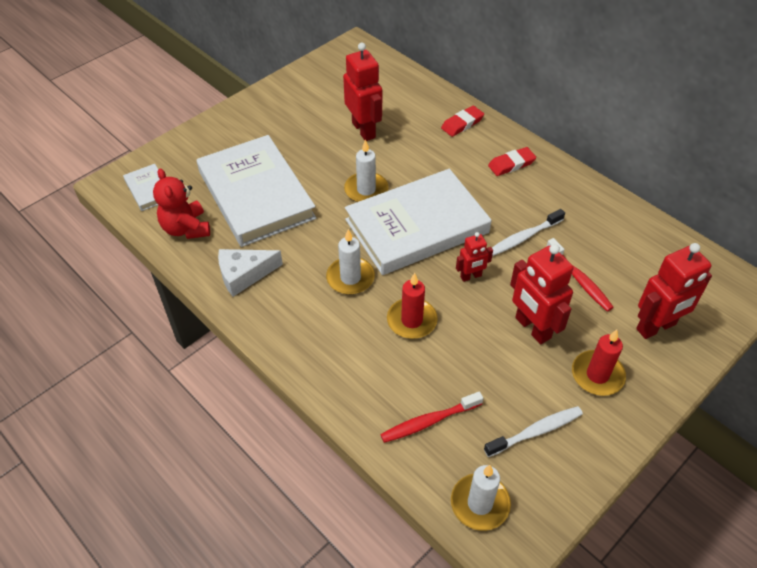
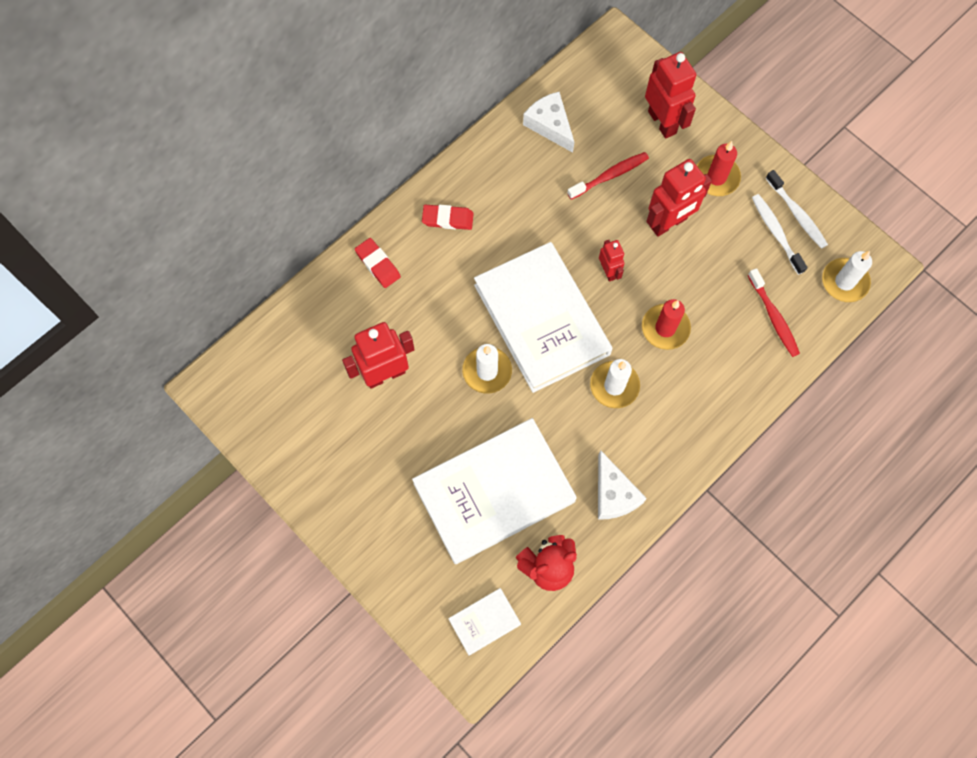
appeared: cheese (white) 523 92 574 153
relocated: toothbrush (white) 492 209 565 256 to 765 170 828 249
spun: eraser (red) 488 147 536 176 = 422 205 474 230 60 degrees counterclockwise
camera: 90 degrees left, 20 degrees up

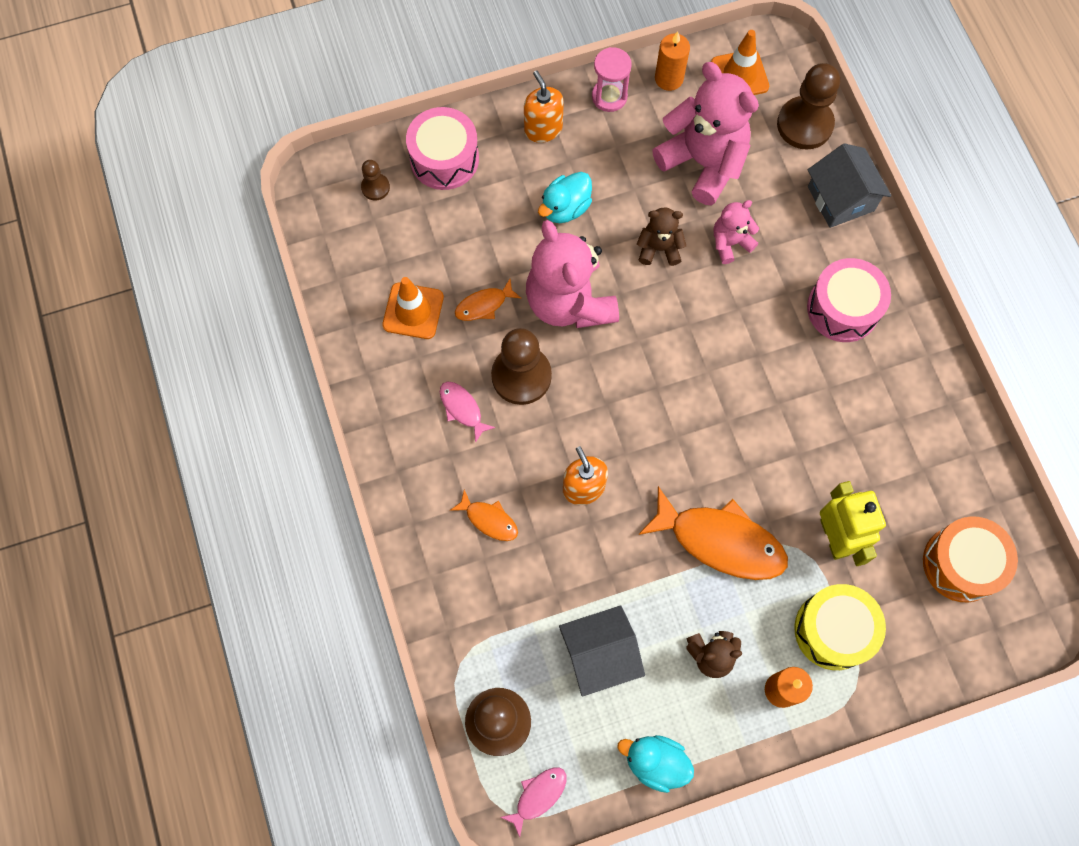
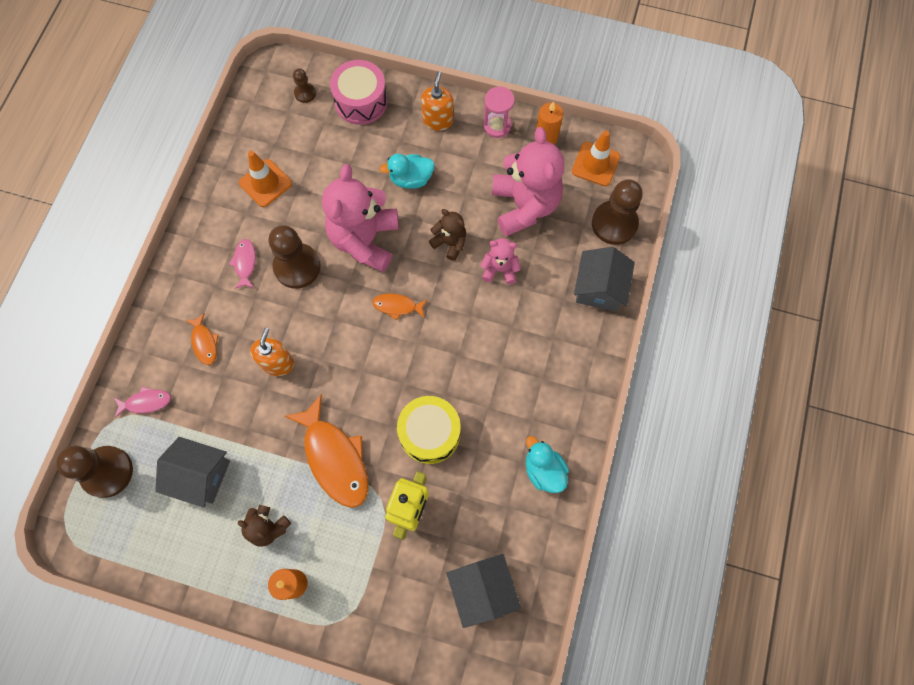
missing: drum (pink) 807 258 891 342
relocated: fish (orange) 455 279 521 321 to 372 293 427 321; fish (pink) 501 767 567 837 to 114 386 171 418; duck (turquoise) 618 735 694 793 to 526 436 569 493; drum (yellow) 794 584 886 670 to 397 396 461 464
exchanged: drum (orange) 923 516 1018 602 to house (grey) 446 554 521 628
camera: 35 degrees right, 0 degrees up

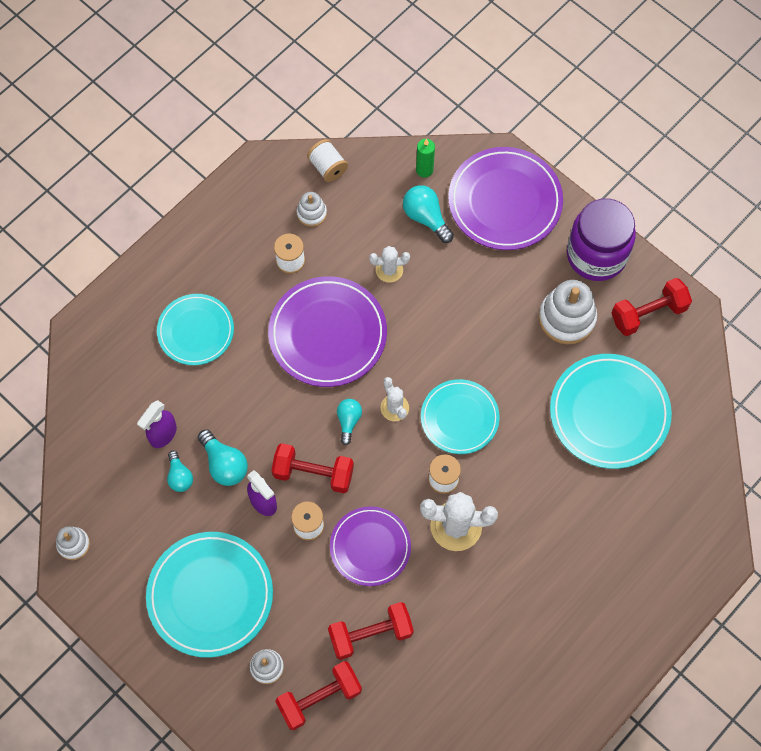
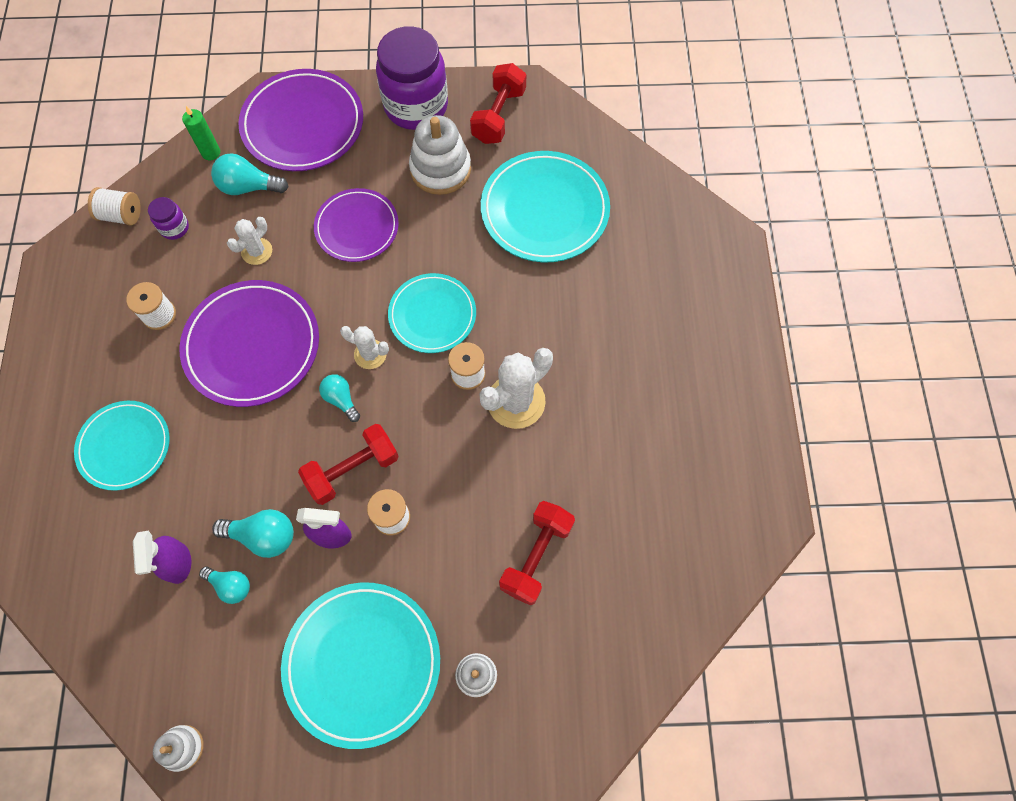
missing: dumbbell (red) 275 661 362 730; stacking toy (white) 297 192 327 227
appeared: jar (purple) 148 197 189 240
relocated: plate (purple) 330 506 411 586 to 314 188 399 262
camera: 45 degrees left, 0 degrees up

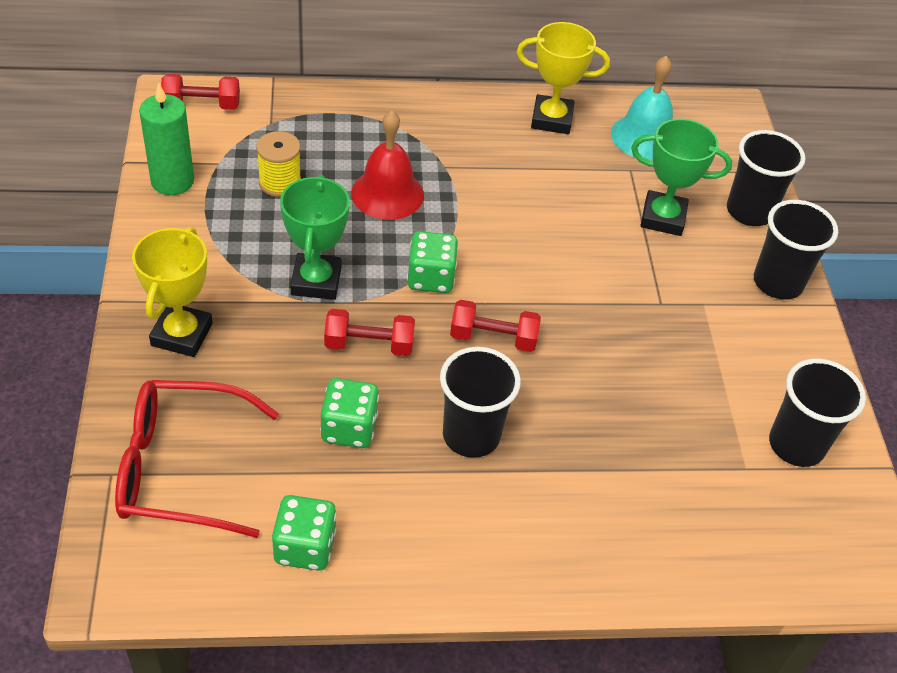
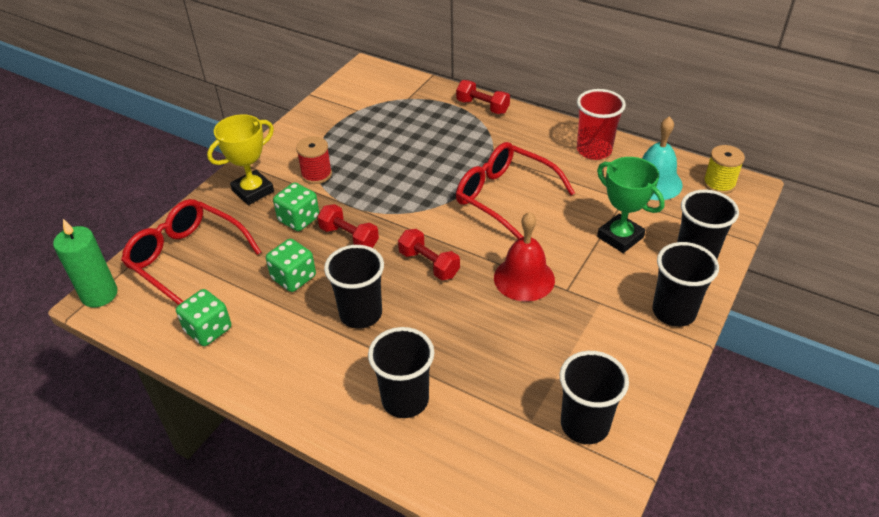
missing: trophy (green) 280 175 350 300
appeared: spool (red) 296 137 332 184; cup (black) 368 327 434 418; glasses (red) 456 142 575 239
relocated: candle (green) 139 83 194 195 to 53 219 118 307; dumbbell (red) 161 74 240 110 to 456 80 510 114; spool (yellow) 256 131 301 197 to 703 145 745 194; bell (red) 351 110 424 220 to 494 212 555 302; dice (green) 407 231 458 293 to 273 182 319 231
exchanged: trophy (yellow) 517 22 610 134 to cup (red) 577 89 626 160
camera: 40 degrees right, 5 degrees down

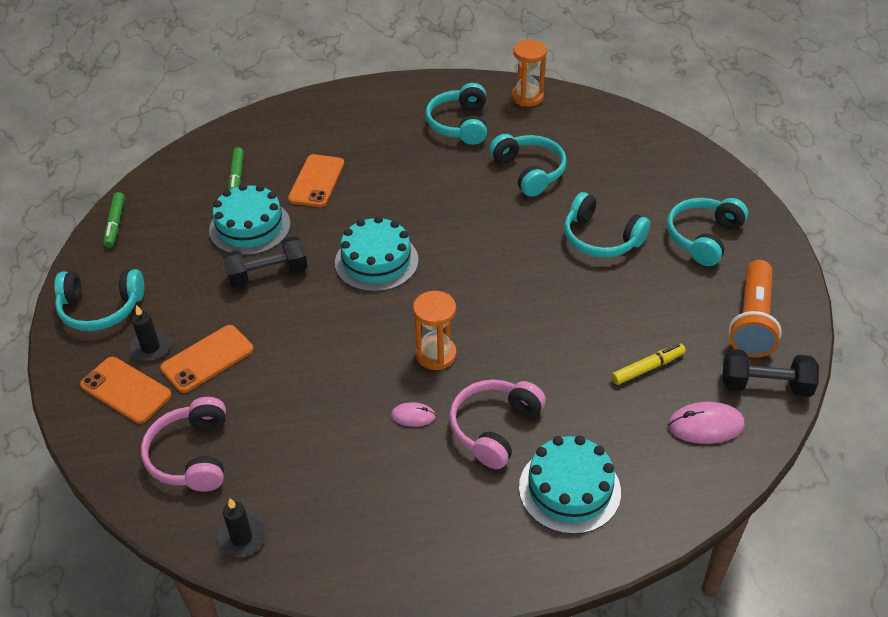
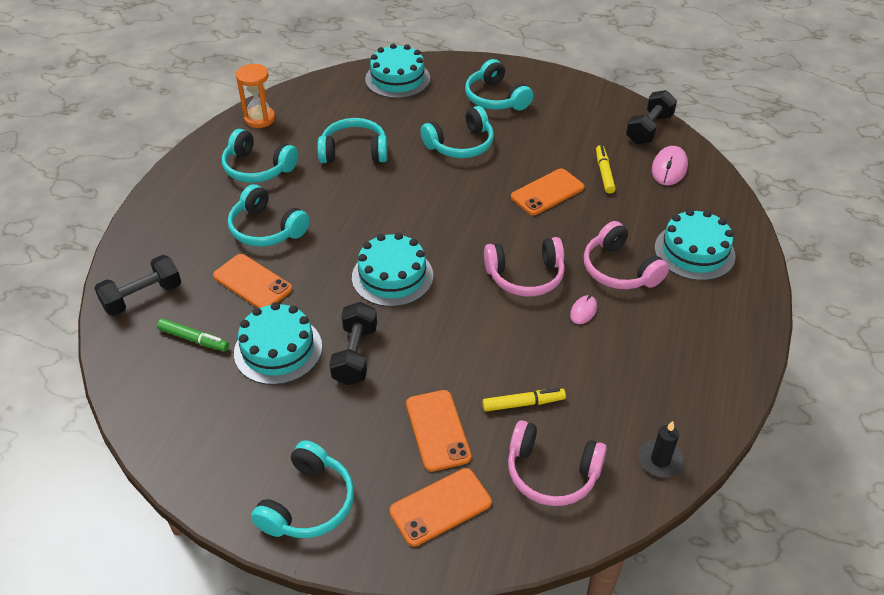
missing: marker (green) 104 192 125 248; candle (black) 129 305 171 362; flashlight (orange) 728 260 782 358
appeared: dumbbell (black) 94 255 181 316; headphones (turquoise) 228 184 310 246; cake (turquoise) 365 43 430 98; marker (yellow) 482 388 566 412; phone (orange) 511 169 584 215
exchanged: hourglass (orange) 413 291 457 370 to headphones (pink) 484 237 565 296
camera: 65 degrees left, 0 degrees up

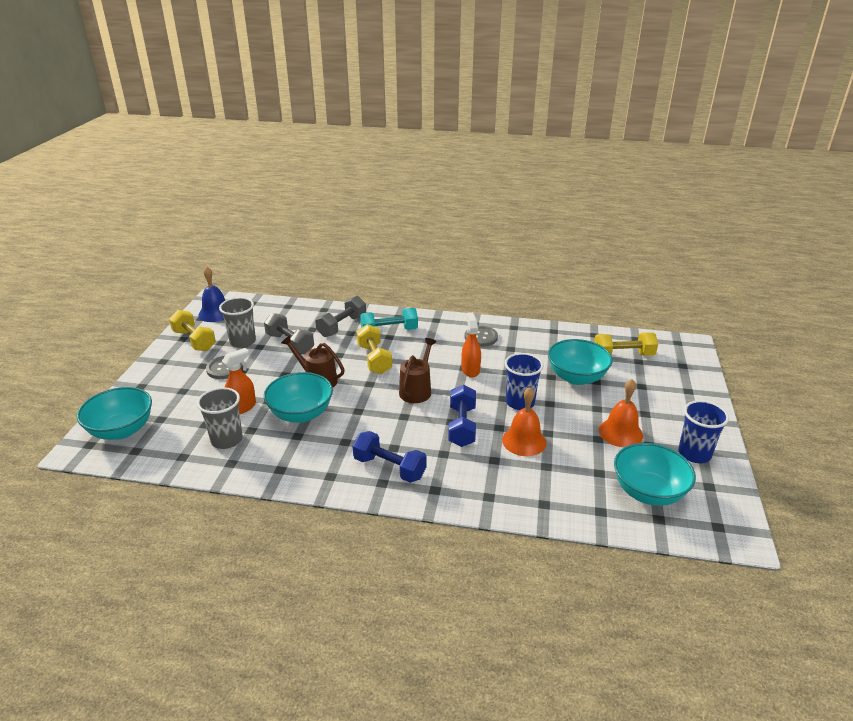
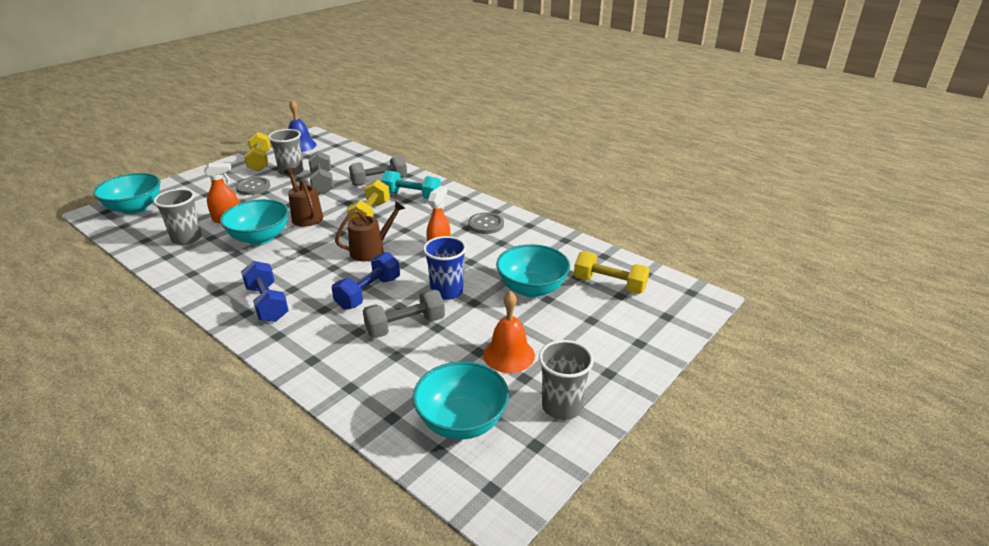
exchanged: bell (orange) 502 387 547 456 to dumbbell (grey) 363 289 445 338
colour: cup (blue) 678 400 729 463 to cup (grey) 539 340 594 420
camera: 30 degrees right, 0 degrees up

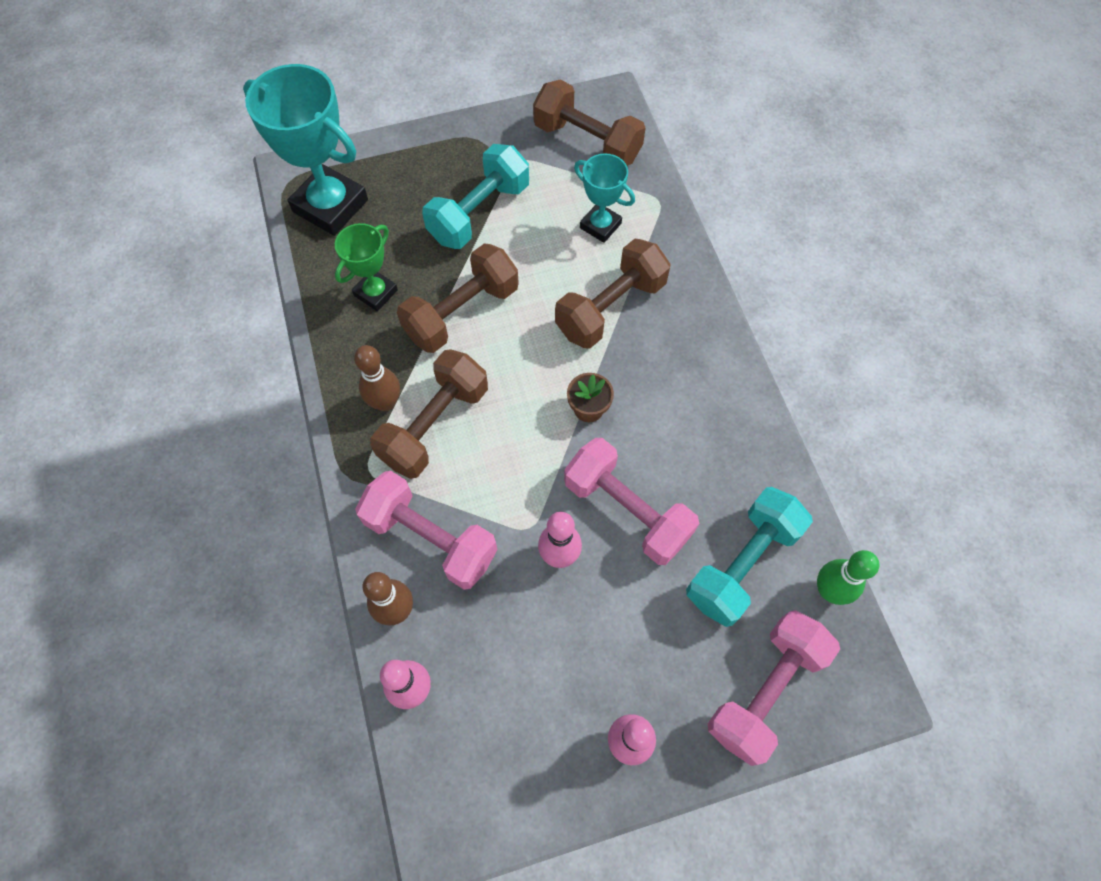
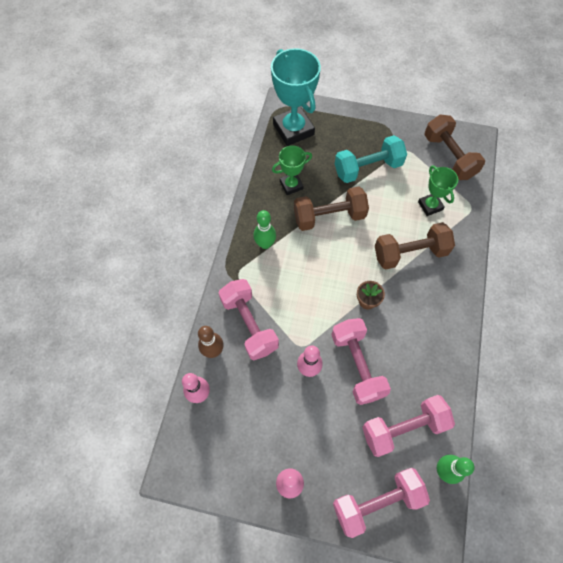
missing: dumbbell (brown) 370 349 488 479
colour: bowling pin (brown) 354 345 400 411 to bowling pin (green) 253 210 276 249; trophy (turquoise) 574 153 635 243 to trophy (green) 418 166 458 216; dumbbell (turquoise) 686 487 813 627 to dumbbell (pink) 362 395 455 457
camera: 30 degrees right, 0 degrees up

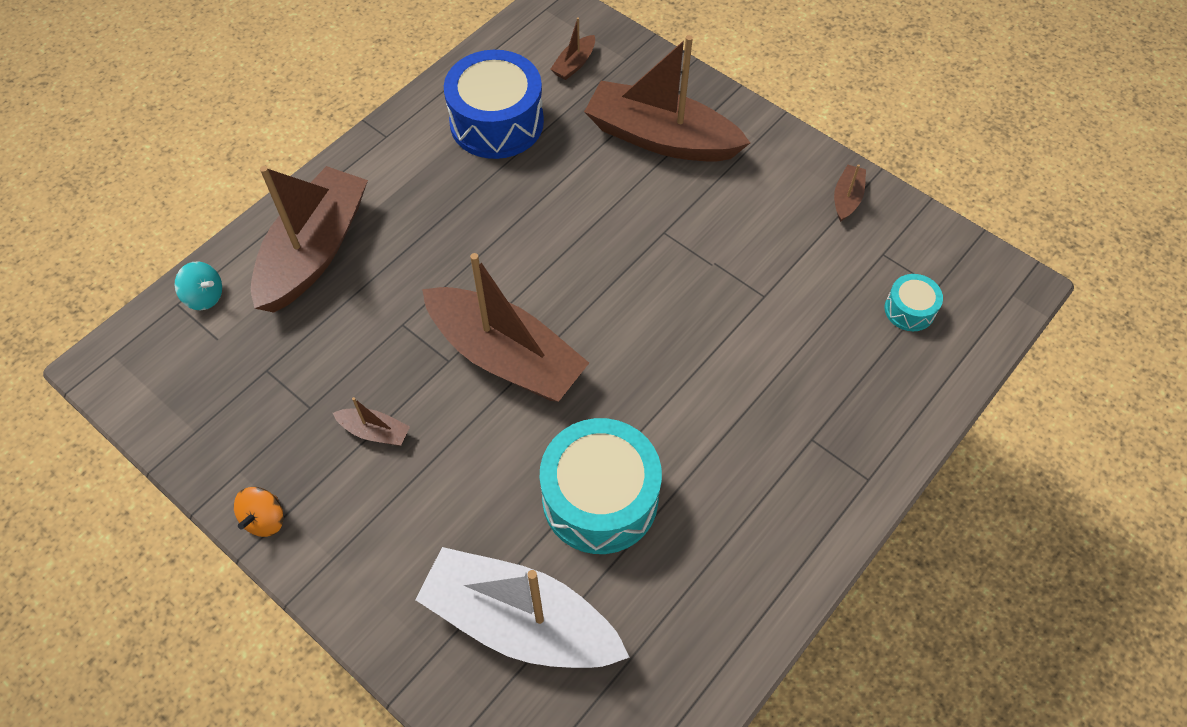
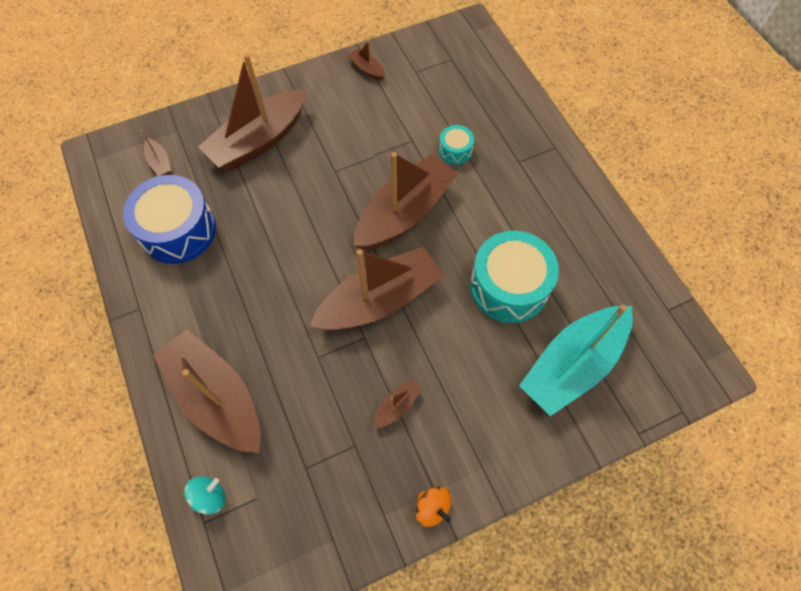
appeared: boat (brown) 354 152 458 250
relocated: drum (turquoise) 885 274 943 331 to 439 125 474 164
colour: boat (white) 415 547 630 668 to boat (turquoise) 519 305 633 416
camera: 65 degrees left, 5 degrees up

